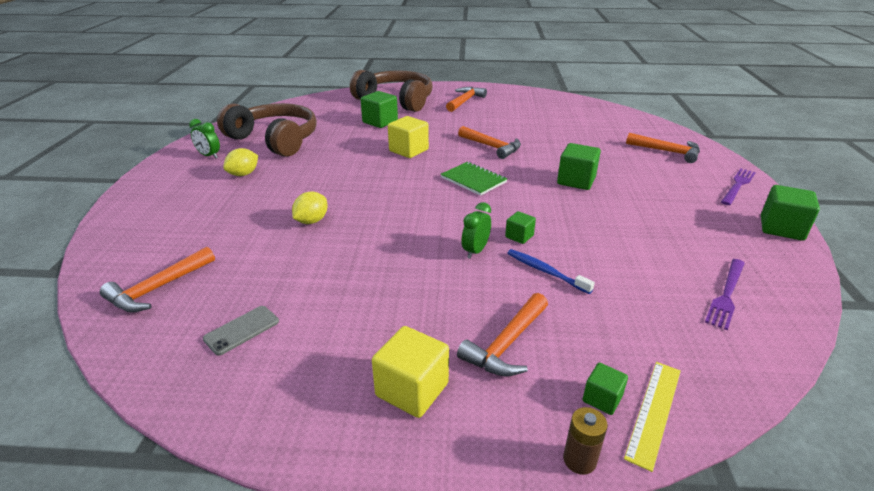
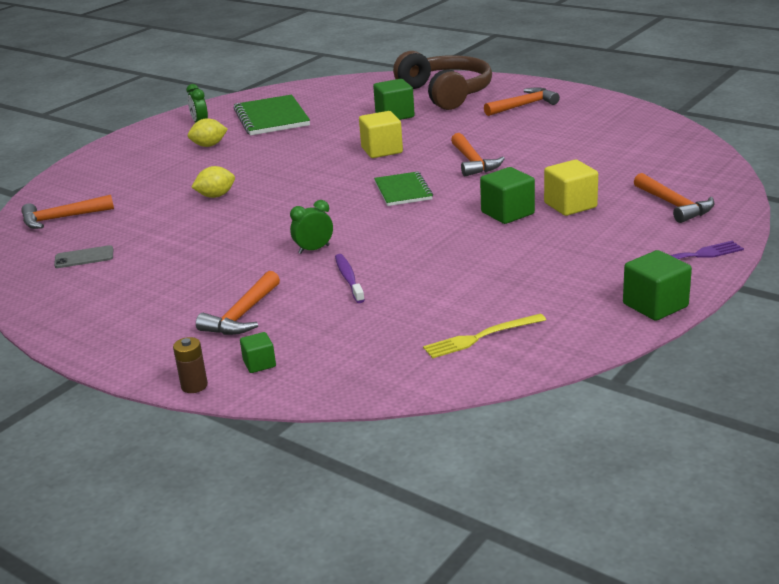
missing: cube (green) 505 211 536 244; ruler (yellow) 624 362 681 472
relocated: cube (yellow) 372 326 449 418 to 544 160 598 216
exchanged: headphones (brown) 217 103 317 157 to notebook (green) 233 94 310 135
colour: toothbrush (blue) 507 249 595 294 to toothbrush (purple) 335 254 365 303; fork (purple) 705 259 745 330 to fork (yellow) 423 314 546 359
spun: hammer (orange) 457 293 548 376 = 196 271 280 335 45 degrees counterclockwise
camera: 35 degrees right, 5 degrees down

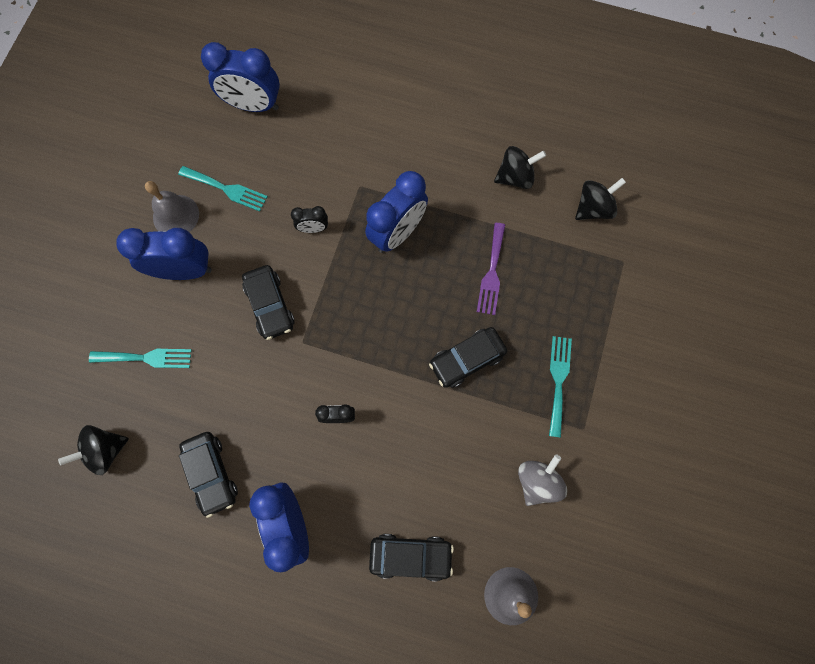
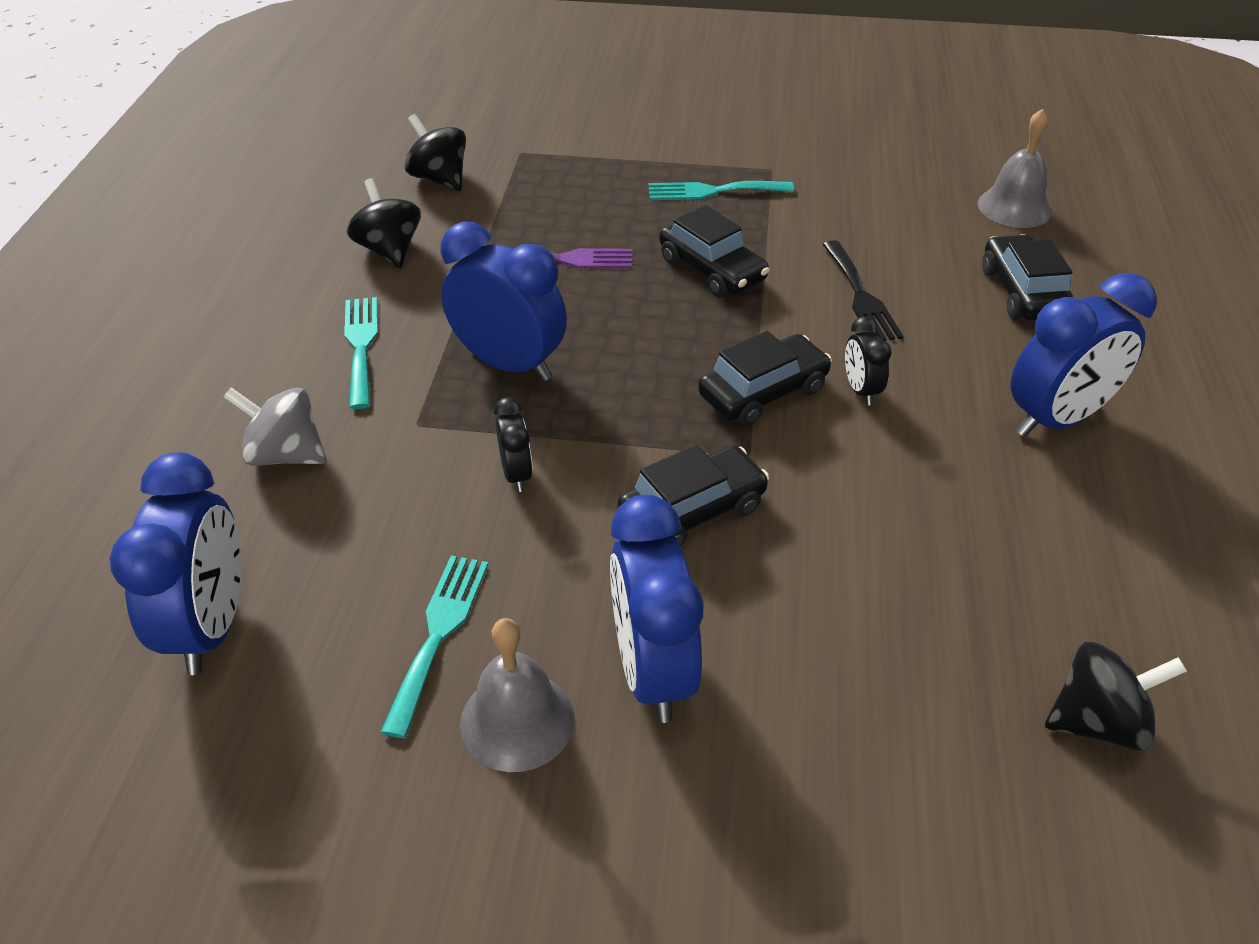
appeared: fork (black) 822 240 904 341
relocated: fork (turquoise) 89 349 192 368 to 344 297 378 409; car (black) 179 432 238 518 to 698 331 832 426; spinning top (grey) 518 454 567 506 to 224 387 327 466
spun: spinning top (black) 58 425 129 475 = 1045 642 1187 751 60 degrees counterclockwise
camera: 100 degrees left, 30 degrees down

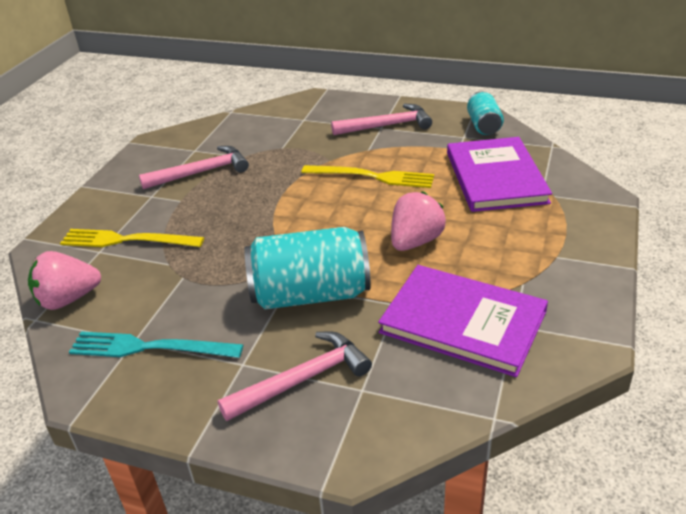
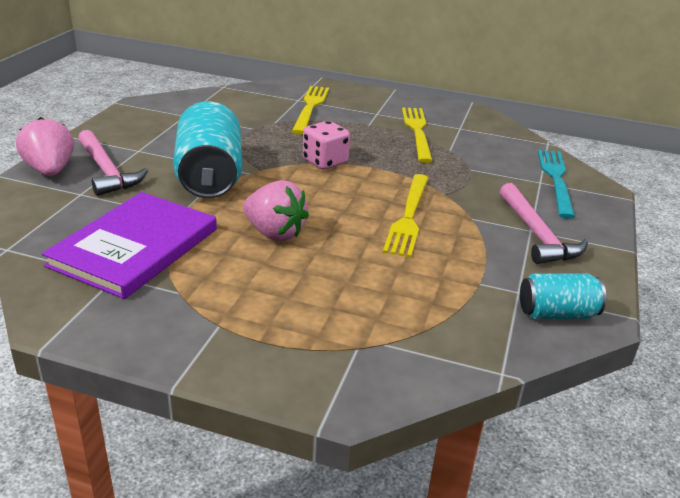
missing: book (purple) 447 137 552 212
appeared: dice (pink) 303 121 350 170
relocated: strawberry (pink) 28 251 101 310 to 16 117 74 176; fork (turquoise) 69 331 243 358 to 538 150 575 219
exchanged: hammer (pink) 139 146 249 189 to fork (yellow) 402 107 433 163
camera: 85 degrees right, 5 degrees down

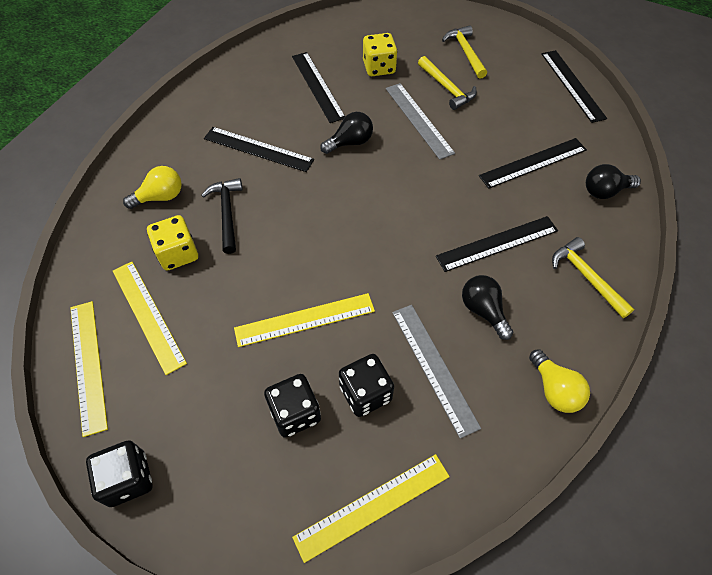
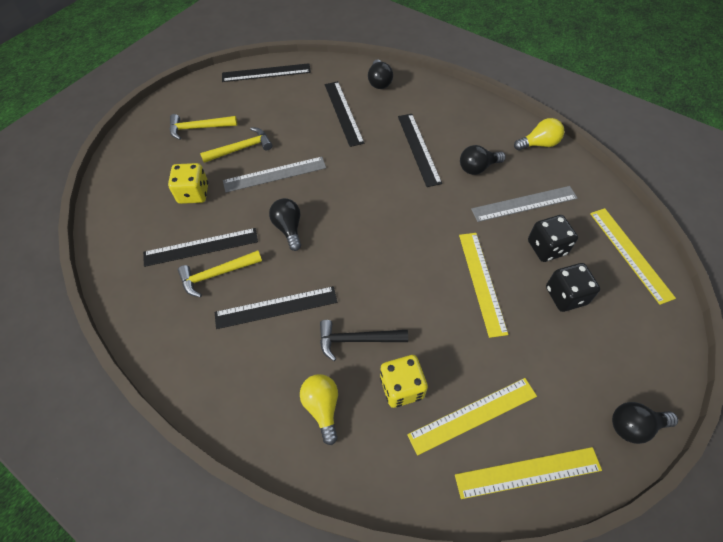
relocated: hammer (yellow) 552 237 634 318 to 178 250 262 297
exchanged: dice (black) 86 440 152 507 to light bulb (black) 612 402 678 444
spun: ruler (black) 204 127 314 172 = 215 286 337 329 45 degrees clockwise
camera: 80 degrees left, 0 degrees up

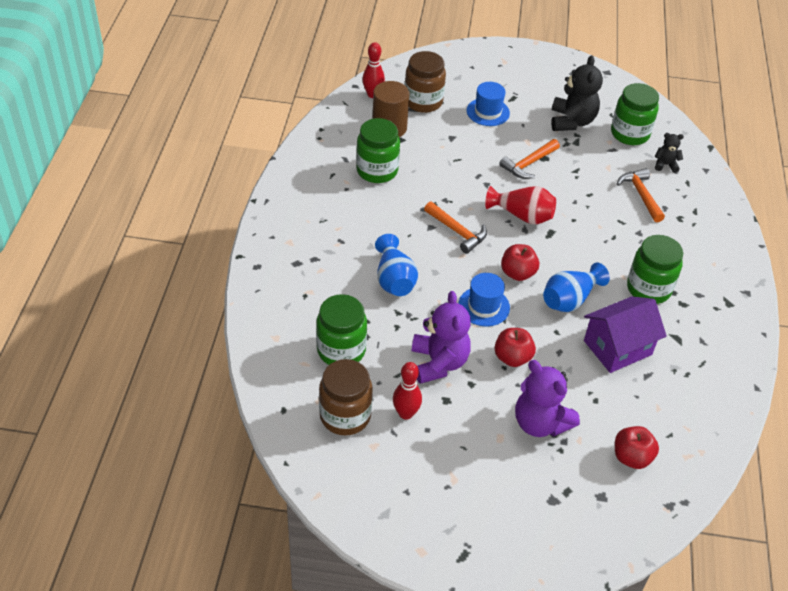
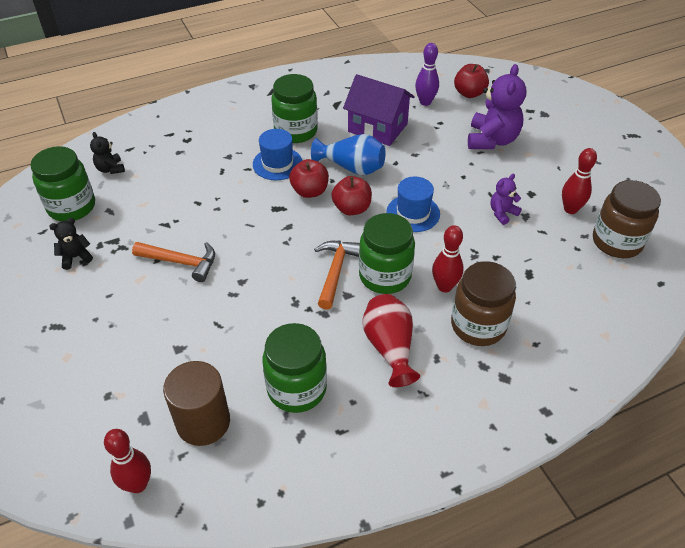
missing: hammer (orange) 617 168 665 223
appeared: bowling pin (purple) 415 43 439 106
relocated: jar (green) 316 294 367 365 to 359 213 415 294; jar (brown) 405 51 446 113 to 451 261 516 346; hat (blue) 467 82 510 126 to 253 129 303 180; vase (red) 485 186 556 224 to 362 294 420 387; apple (red) 495 328 536 367 to 289 159 329 198
exchanged: vase (blue) 375 234 418 296 to bowling pin (red) 432 225 463 292
size: teddy bear (purple) 412 291 471 384 = 491 174 522 225 x0.51; teddy bear (black) 551 55 603 131 = 49 218 93 270 x0.51
camera: 120 degrees left, 0 degrees up

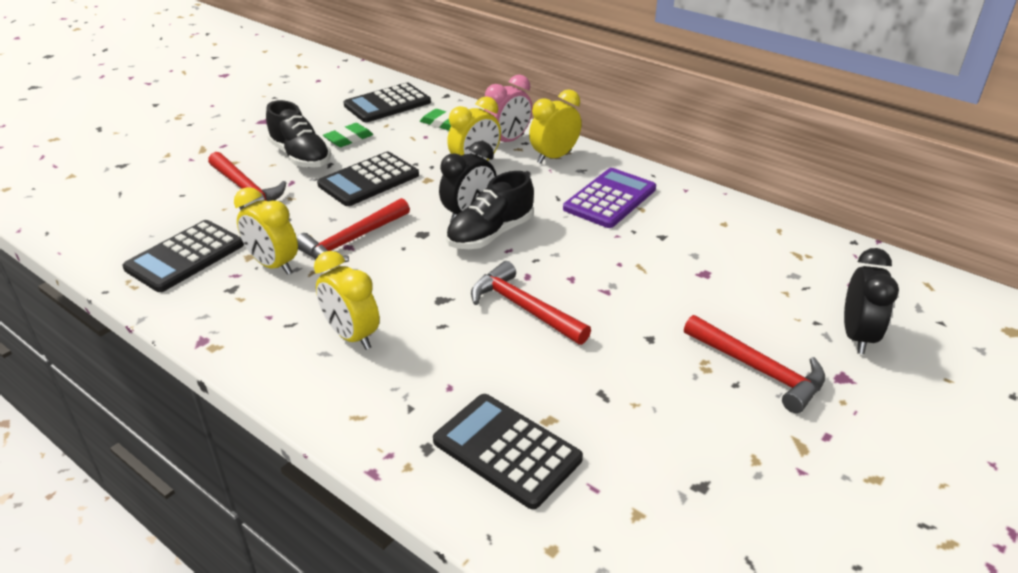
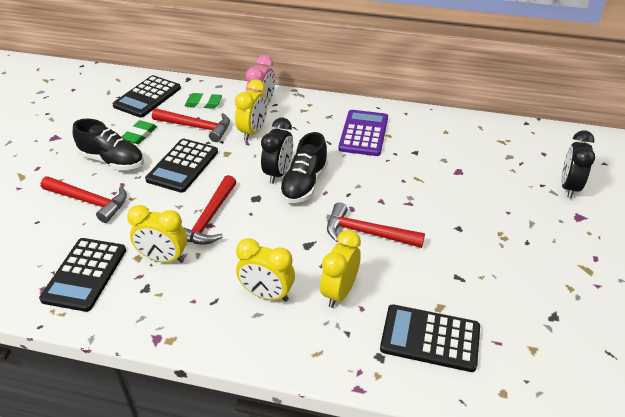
relocated: clock (yellow) 529 90 581 164 to 320 230 361 308; hammer (red) 684 315 825 413 to 152 108 230 142
spun: clock (black) 844 248 899 354 = 561 130 595 199 150 degrees counterclockwise
camera: 25 degrees left, 5 degrees up

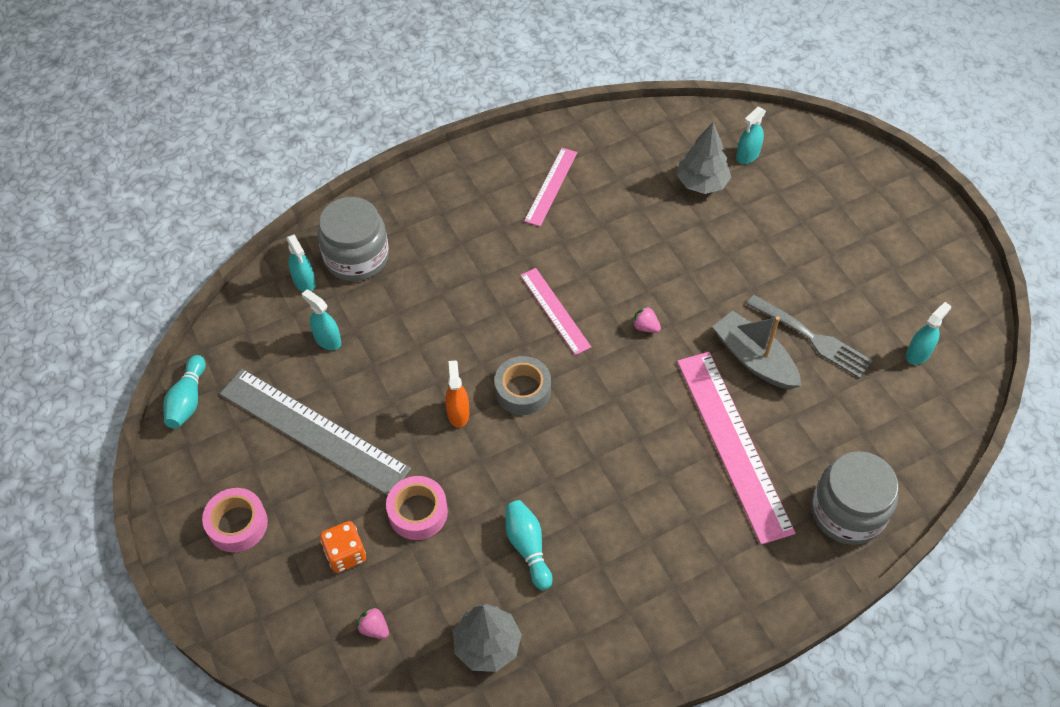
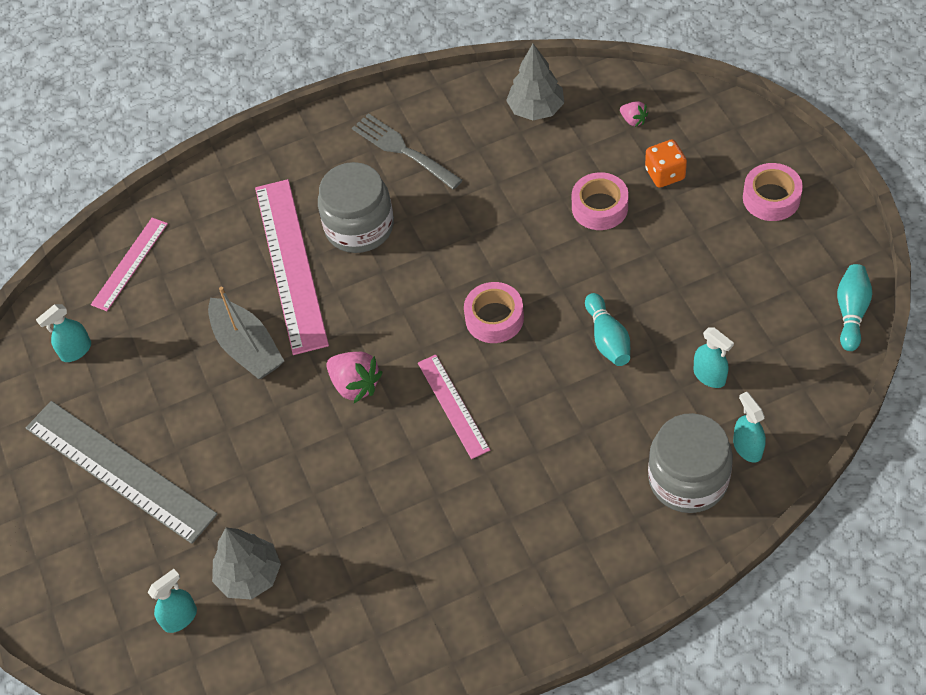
missing: spray bottle (orange) 445 360 469 428
relocated: ruler (grey) 220 369 411 496 to 26 401 218 544; bowling pin (turquoise) 506 500 553 590 to 585 293 630 366; ruler (pink) 524 148 577 226 to 91 218 168 311; fork (grey) 747 295 873 378 to 352 113 463 189; jar (grey) 812 451 899 545 to 318 162 394 253
colour: tape (grey) 495 356 551 415 to tape (pink) 464 282 524 343
size: strawberry (pink) 632 306 661 333 = 327 352 383 403 x1.80
camera: 170 degrees left, 0 degrees up

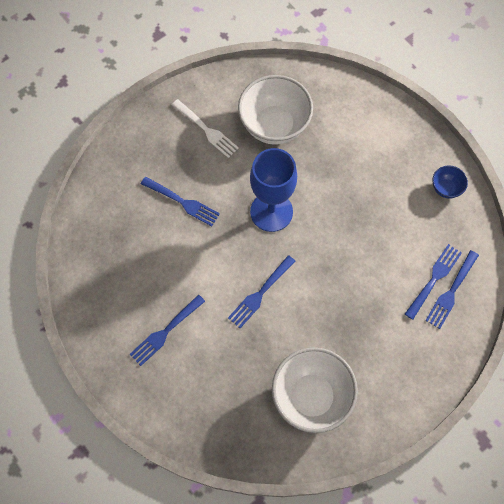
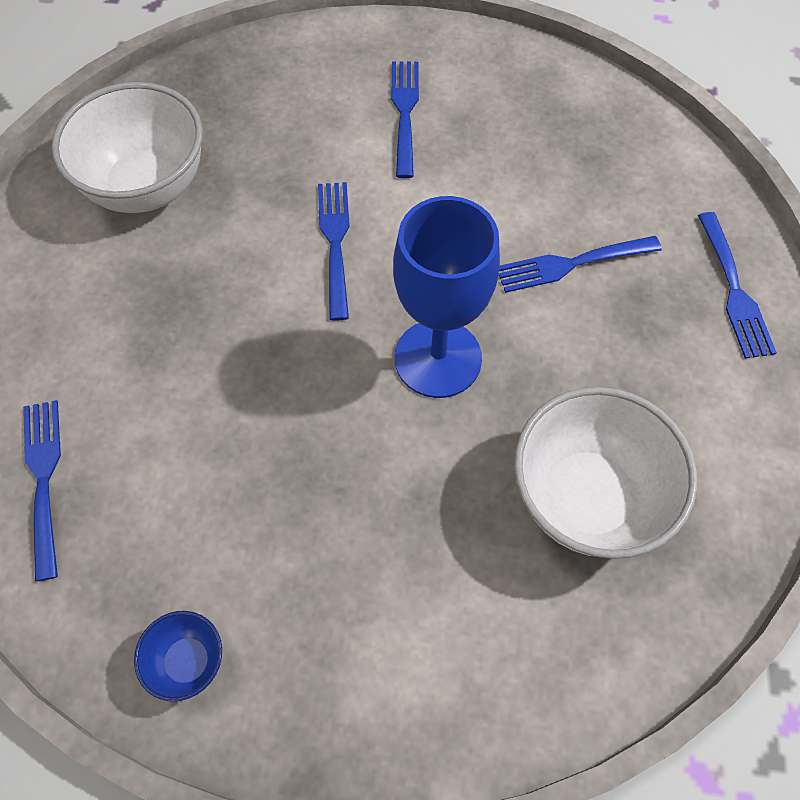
missing: fork (white) 172 99 239 158
relocated: fork (blue) 405 244 462 320 to 698 212 777 359
camera: 135 degrees right, 5 degrees down

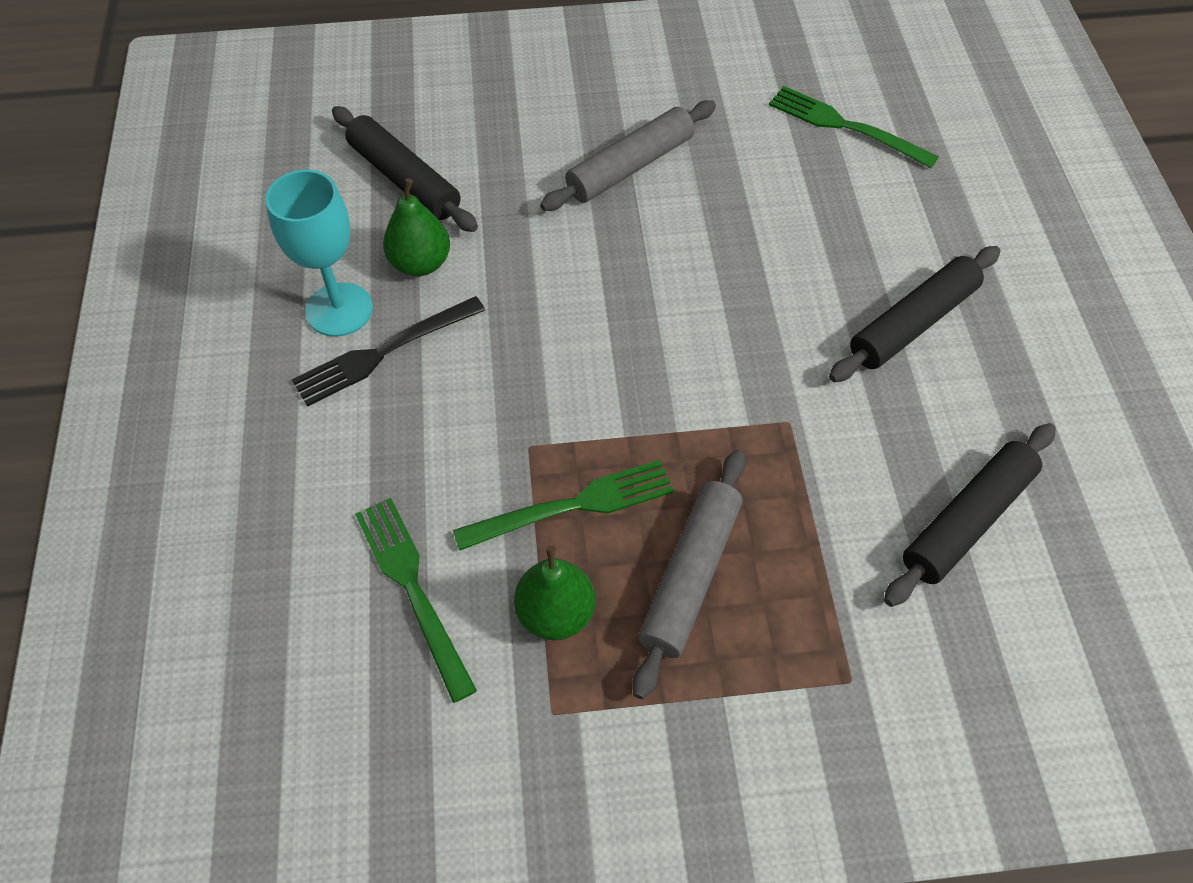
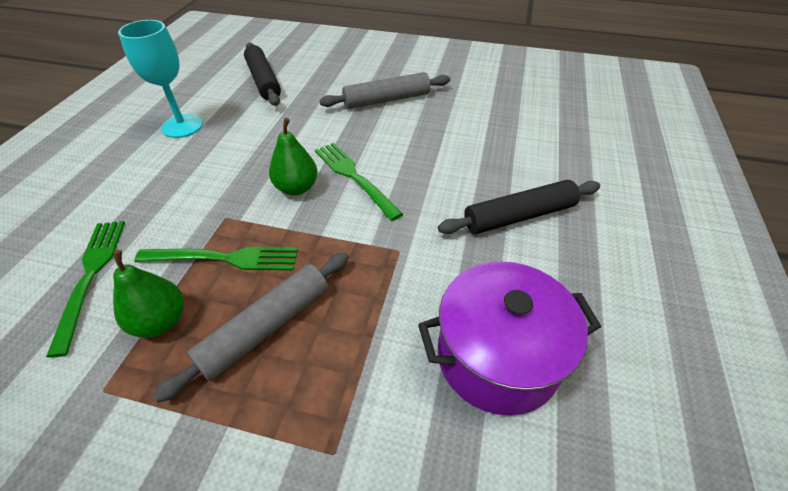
missing: fork (black) 291 296 485 407
relocated: pear (green) 383 178 450 276 to 269 118 318 195; fork (green) 769 86 939 168 to 315 143 403 221
exchanged: rolling pin (black) 884 423 1056 607 to pot (purple) 418 261 601 416
camera: 20 degrees right, 10 degrees down

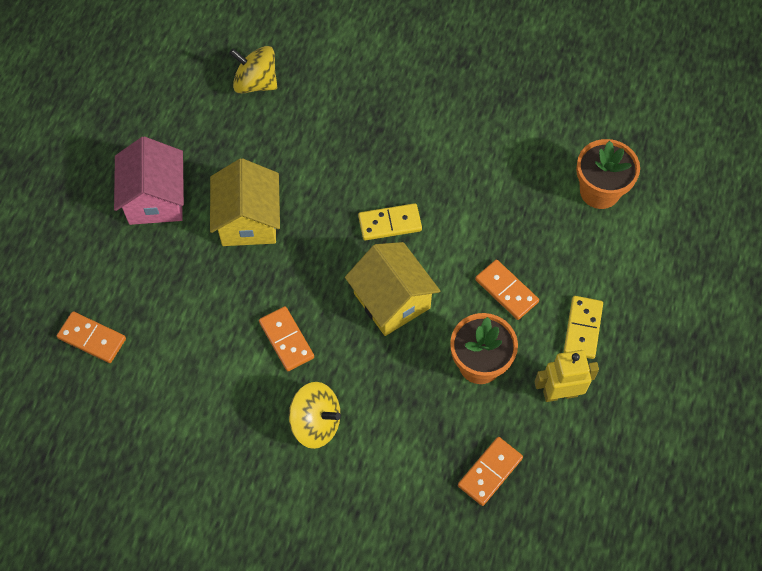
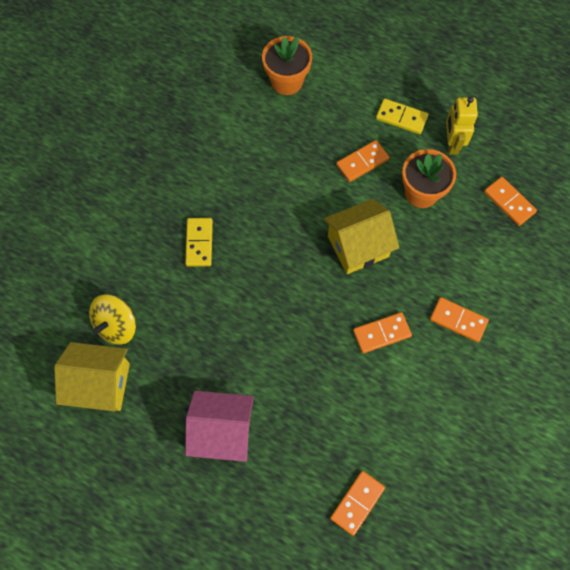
relocated: house (yellow) 210 158 280 246 to 54 342 130 411; domino (yellow) 358 203 422 241 to 185 218 213 267
exchanged: spinning top (yellow) 289 382 341 449 to domino (orange) 430 297 489 342
camera: 80 degrees left, 5 degrees up

